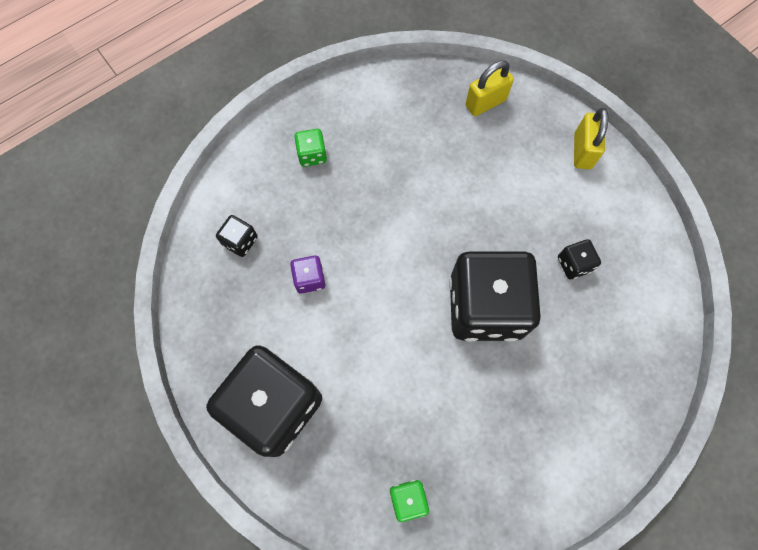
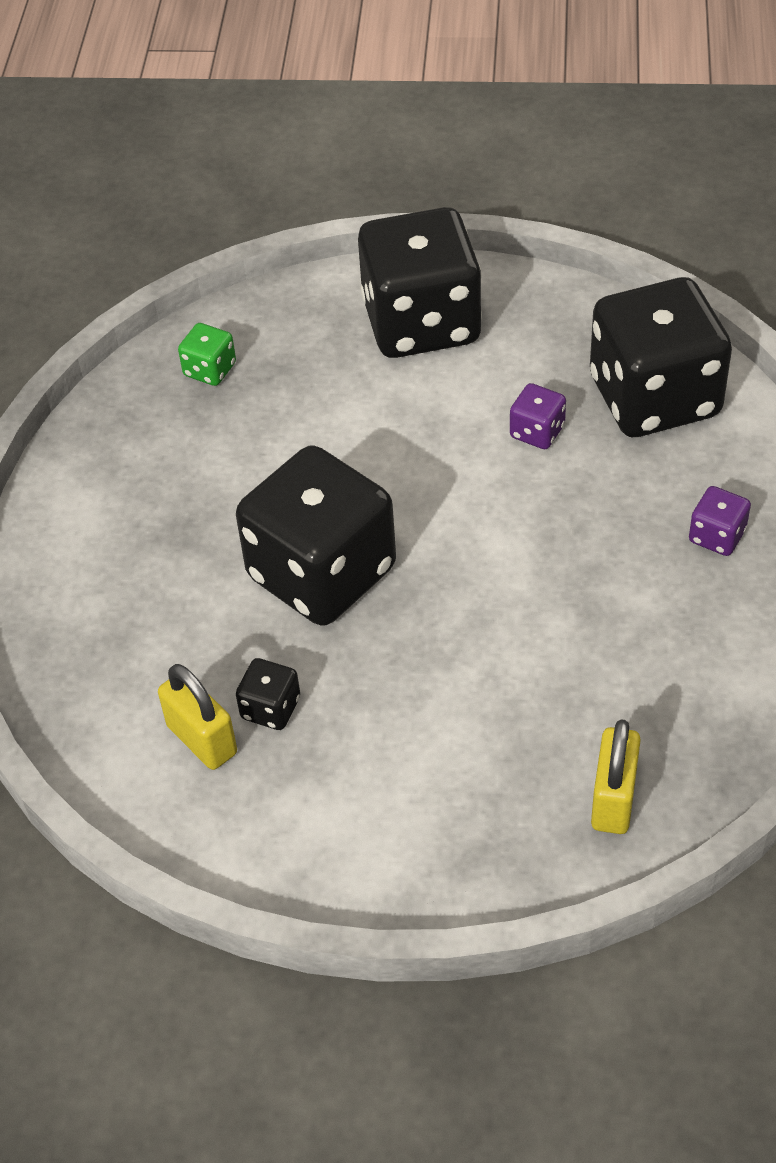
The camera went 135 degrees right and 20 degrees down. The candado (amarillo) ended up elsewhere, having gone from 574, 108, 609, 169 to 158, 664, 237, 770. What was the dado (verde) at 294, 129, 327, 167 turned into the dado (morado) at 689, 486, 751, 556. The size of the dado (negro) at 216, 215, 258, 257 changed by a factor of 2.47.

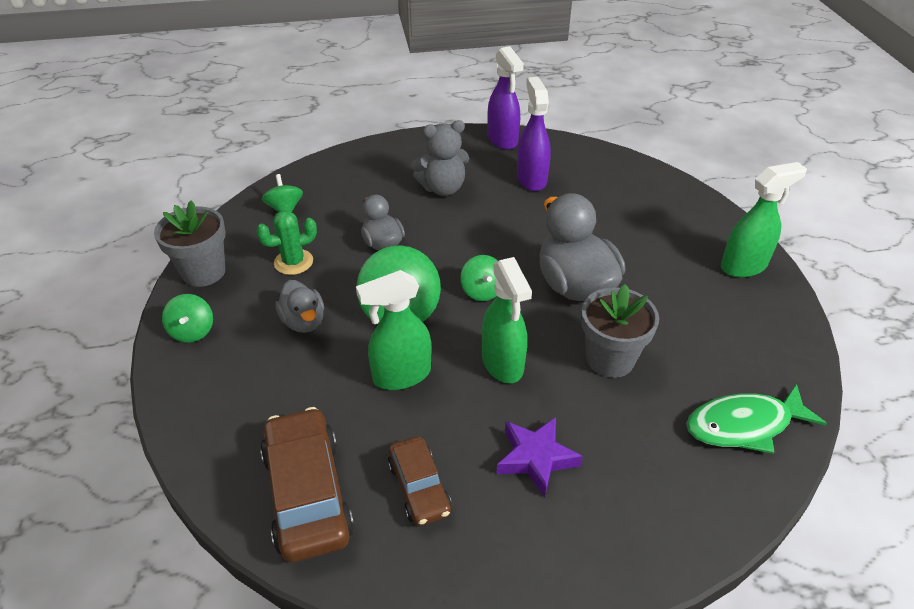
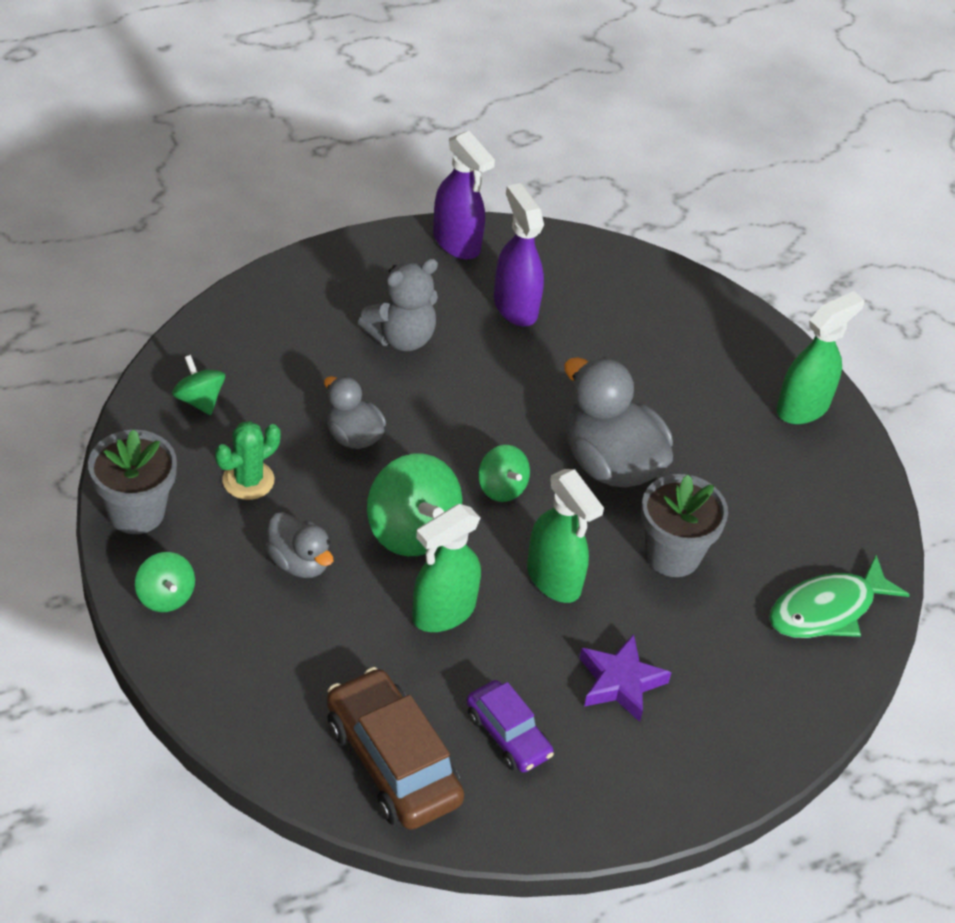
The camera went 20 degrees left and 5 degrees up. What was the coche (marrón) at 388, 436, 451, 526 turned into the coche (morado) at 466, 680, 554, 772.

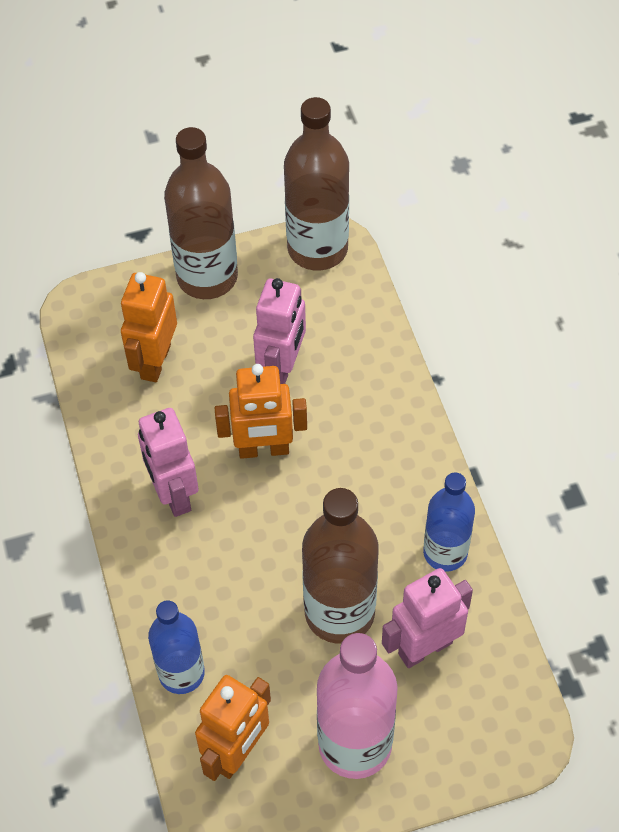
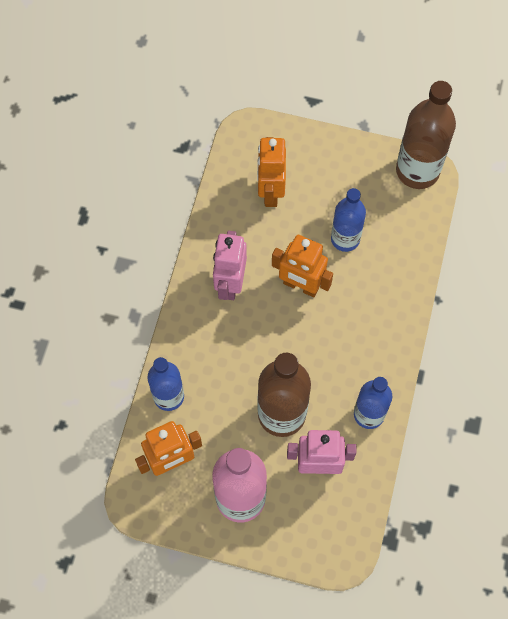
The camera went 30 degrees right and 10 degrees up. The second view lost the botella (marrón) at 164, 127, 238, 299. Where the robot (rosa) stood at 253, 278, 306, 384, the botella (azul) came to stand at 331, 188, 366, 252. The robot (naranja) at 121, 272, 177, 382 ended up facing another way, 45 degrees counterclockwise from before.

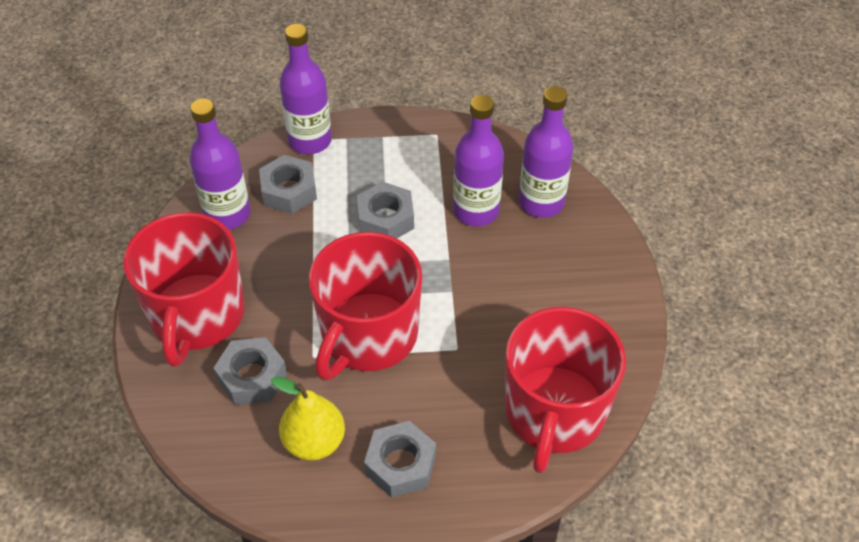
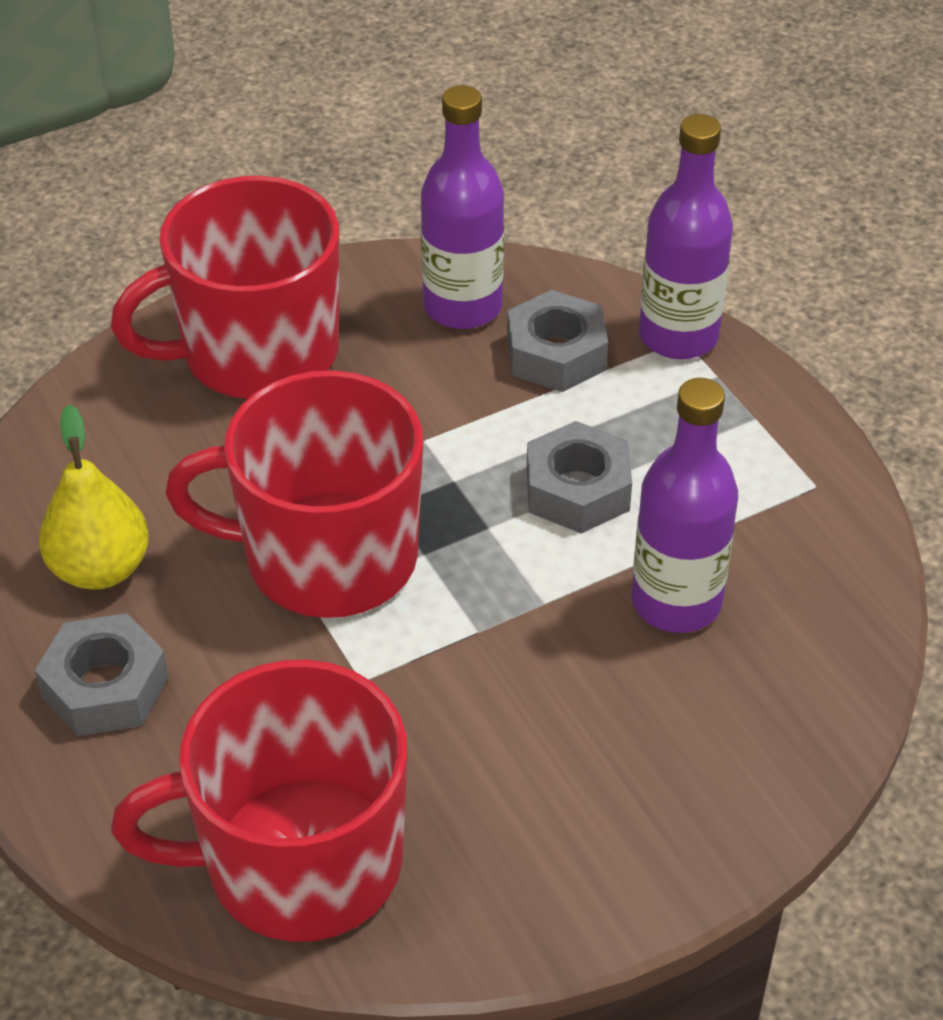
The camera went 65 degrees right and 5 degrees down. The second view lost the tuerca (gris) at 214, 337, 287, 405. The second view lost the botella (morado) at 519, 86, 573, 218.

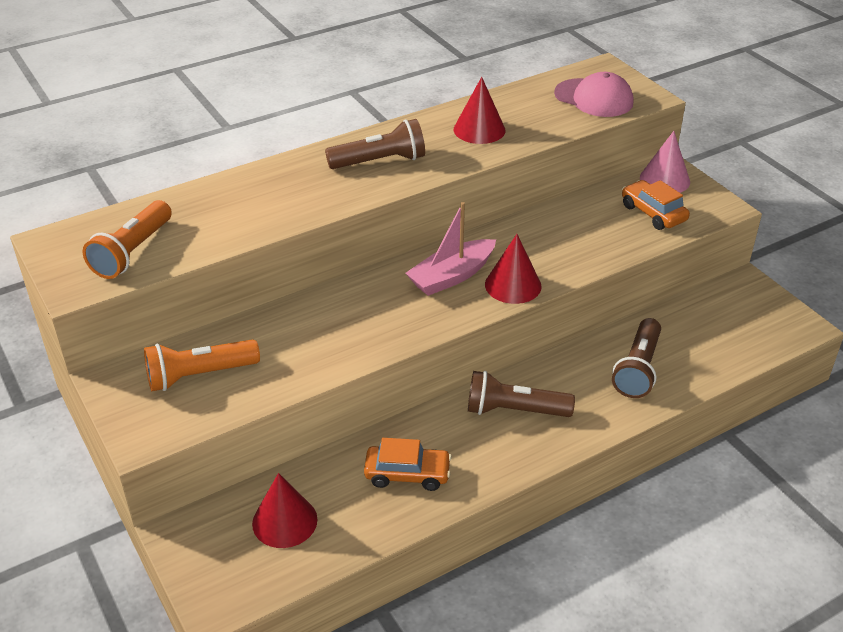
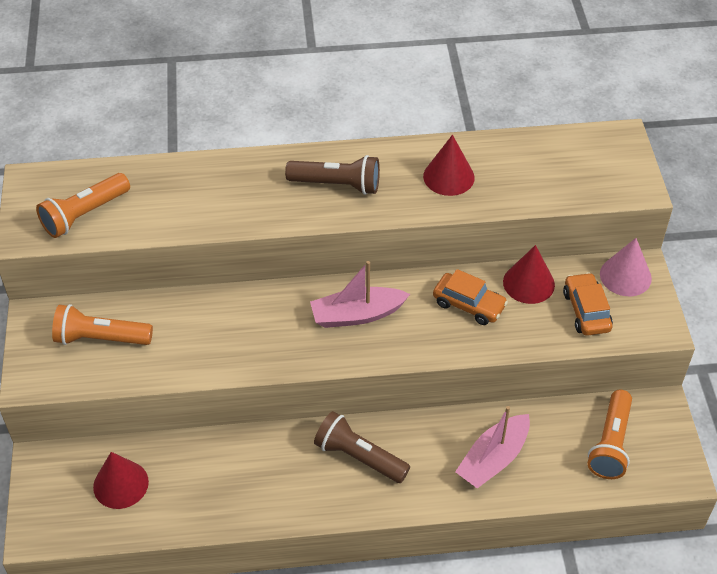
The camera went 25 degrees right and 10 degrees up. The second view lost the gorra (rosa) at 554, 72, 633, 117. The second view gained the lámpara de mano (naranja) at 587, 390, 632, 479. The coche (naranja) ended up elsewhere, having gone from 364, 438, 452, 491 to 433, 269, 508, 325. The cono (rojo) ended up elsewhere, having gone from 485, 234, 542, 304 to 503, 245, 555, 304. Where the lámpara de mano (marrón) stood at 612, 318, 661, 398, the barco (rosa) came to stand at 455, 406, 530, 488.

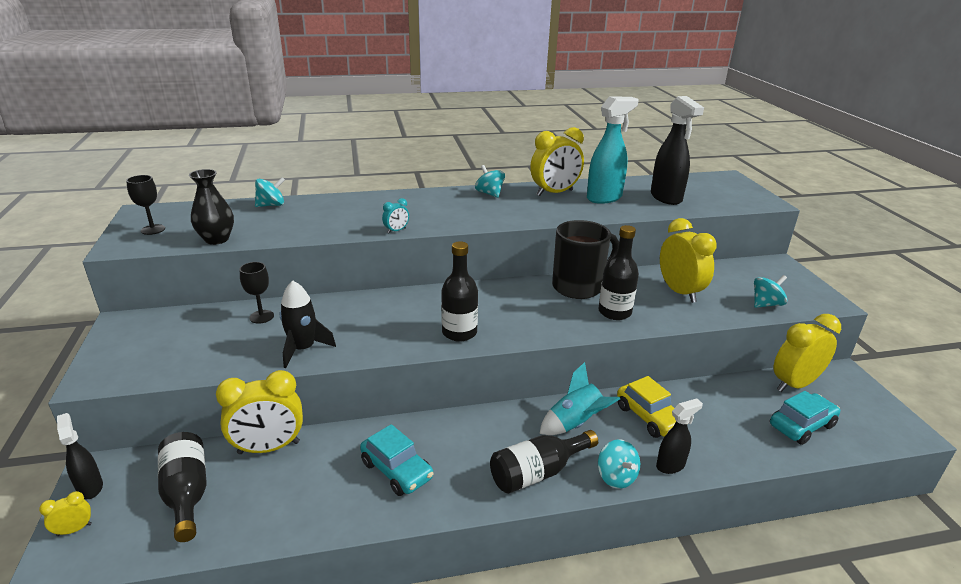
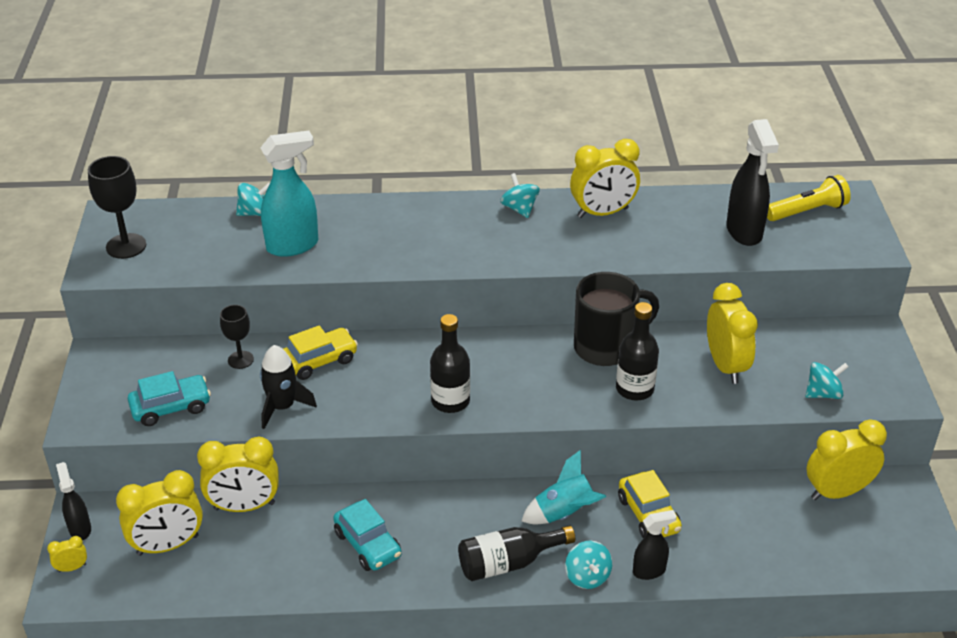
The camera went 10 degrees right and 10 degrees up. The second view lost the florero (negro) at 189, 169, 234, 245. The second view lost the despertador (turquesa) at 382, 198, 409, 234. The second view gained the coche (amarillo) at 283, 325, 358, 380. The second view gained the lámpara de mano (amarillo) at 767, 175, 851, 221. The pulverizador (turquesa) ended up elsewhere, having gone from 587, 97, 639, 204 to 260, 131, 318, 257. The coche (turquesa) ended up elsewhere, having gone from 770, 391, 840, 445 to 128, 371, 211, 426. Where the botella (negro) stood at 158, 432, 207, 542, the despertador (amarillo) came to stand at 116, 470, 203, 556. The size of the copa (negro) at 126, 175, 165, 235 changed by a factor of 1.58.

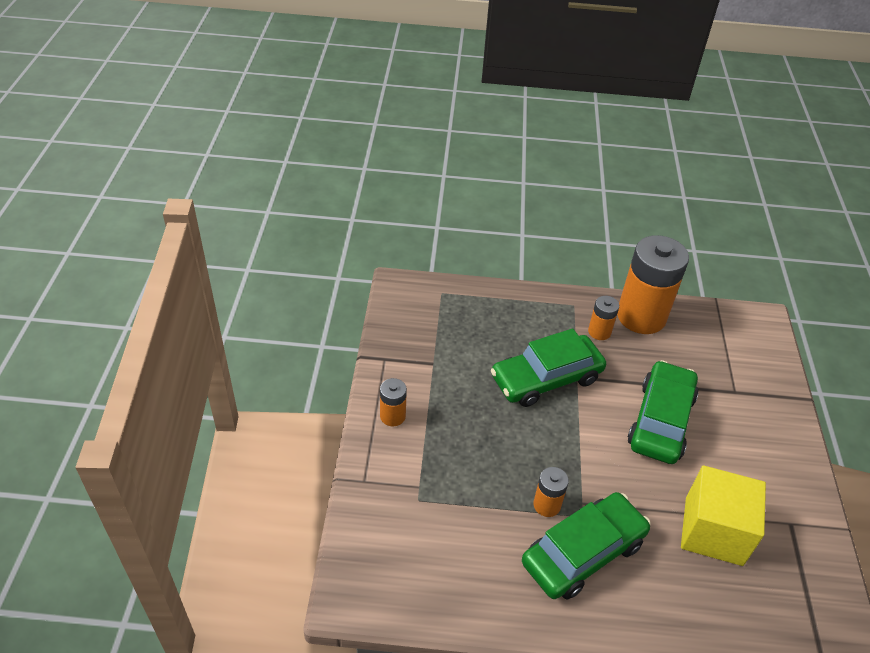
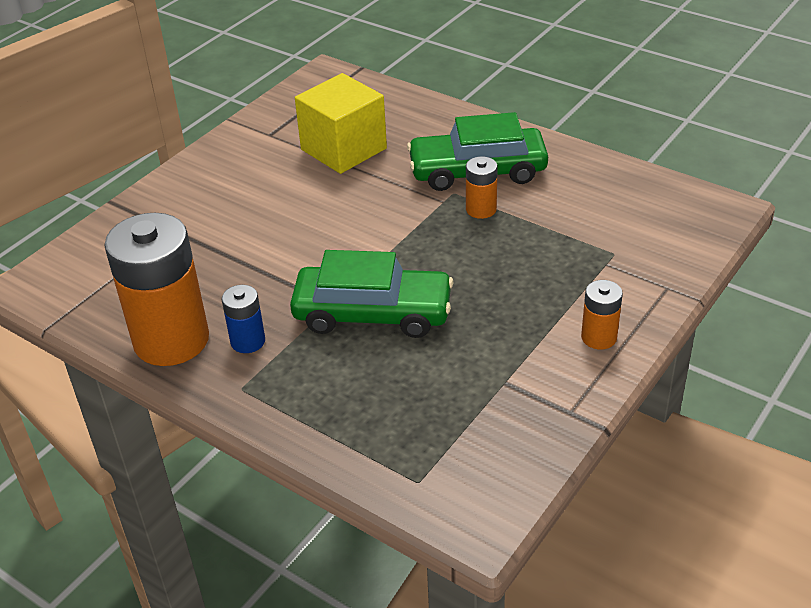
The camera went 145 degrees left and 5 degrees down. The second view lost the coche (verde) at 628, 360, 699, 464. What was the pila (naranja) at 588, 296, 619, 340 turned into the pila (azul) at 222, 285, 265, 353.

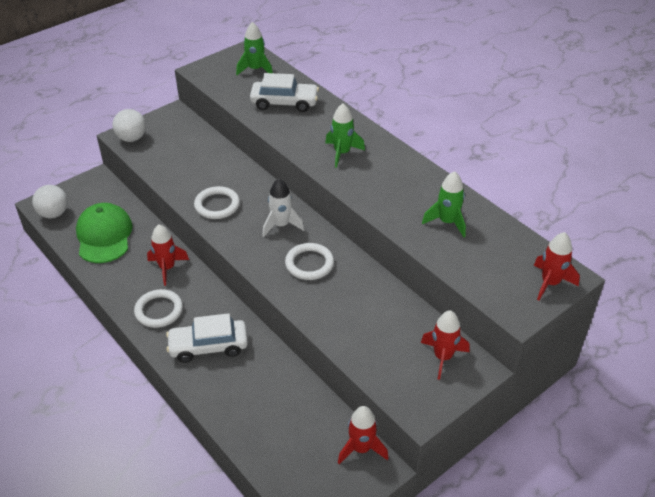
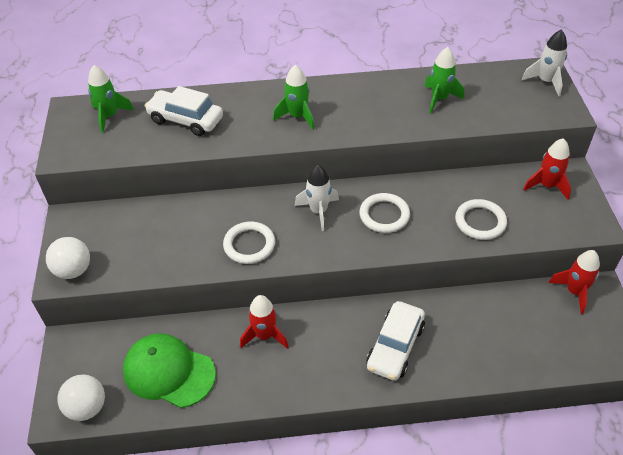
The camera went 55 degrees left and 5 degrees up. The anillo (blanco) ended up elsewhere, having gone from 134, 289, 183, 328 to 455, 199, 507, 240. What was the cohete (rojo) at 534, 232, 580, 300 turned into the cohete (blanco) at 522, 30, 567, 97. The coche (blanco) at 250, 73, 319, 112 ended up facing another way, 105 degrees counterclockwise from before.

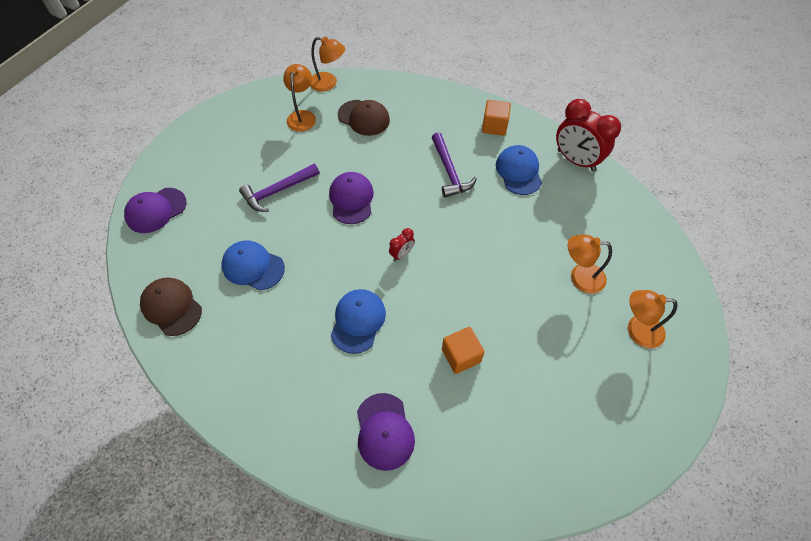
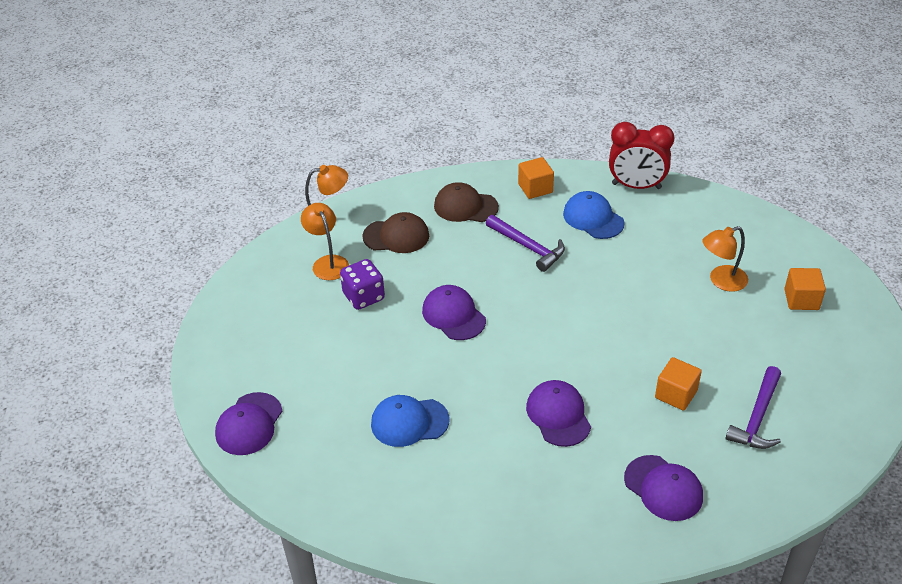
The camera went 30 degrees left and 15 degrees down. The second view lost the despertador (rojo) at 389, 228, 415, 261. The second view gained the dado (morado) at 340, 259, 385, 310. The gorra (marrón) ended up elsewhere, having gone from 140, 278, 202, 336 to 434, 182, 499, 222. The martillo (morado) ended up elsewhere, having gone from 239, 164, 320, 212 to 726, 366, 781, 449. Where the lámpara (naranja) stood at 628, 290, 677, 348, the cubo (naranja) came to stand at 784, 268, 826, 310. What was the gorra (azul) at 331, 289, 386, 354 turned into the gorra (morado) at 526, 380, 591, 447.

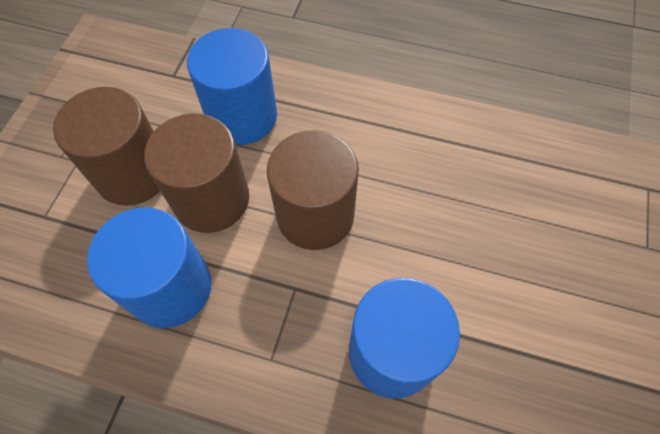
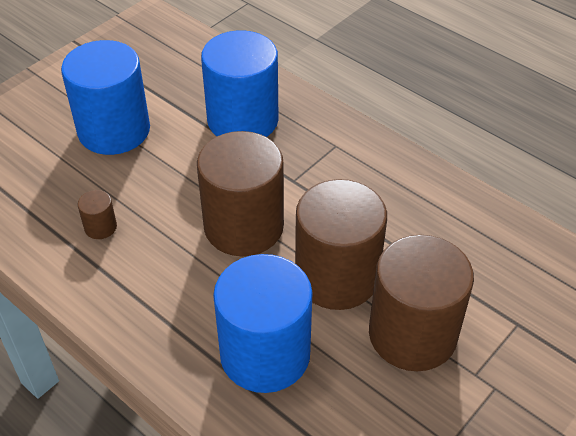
The camera went 155 degrees left and 15 degrees down. The second view gained the cilindro (marrón) at 78, 190, 117, 239. The cilindro (azul) ended up elsewhere, having gone from 87, 208, 212, 328 to 61, 40, 150, 155.

